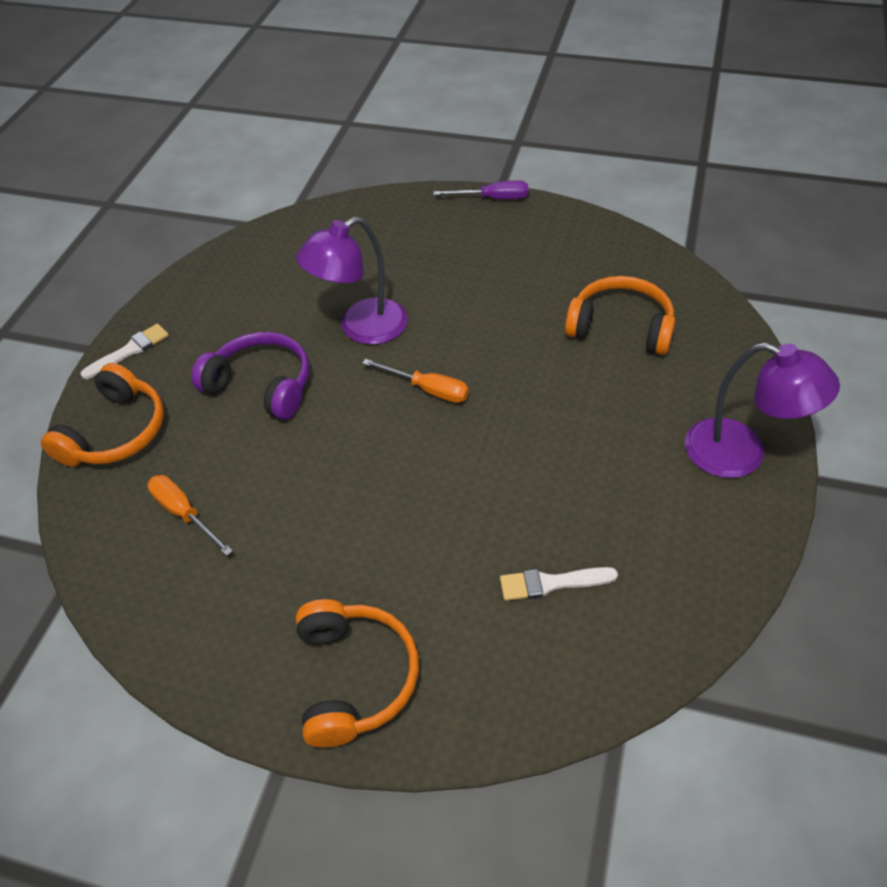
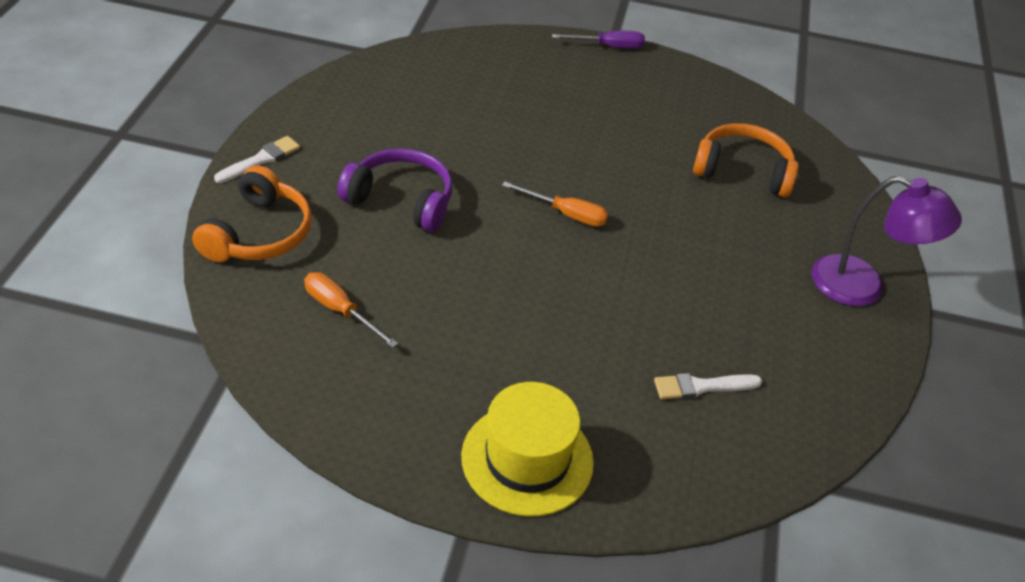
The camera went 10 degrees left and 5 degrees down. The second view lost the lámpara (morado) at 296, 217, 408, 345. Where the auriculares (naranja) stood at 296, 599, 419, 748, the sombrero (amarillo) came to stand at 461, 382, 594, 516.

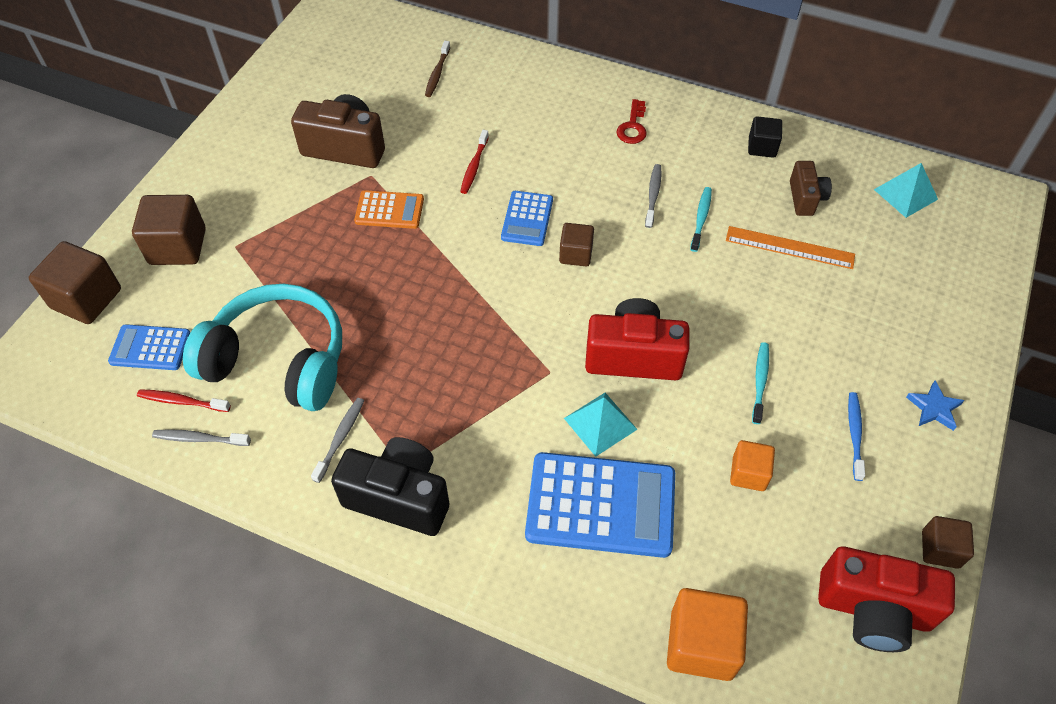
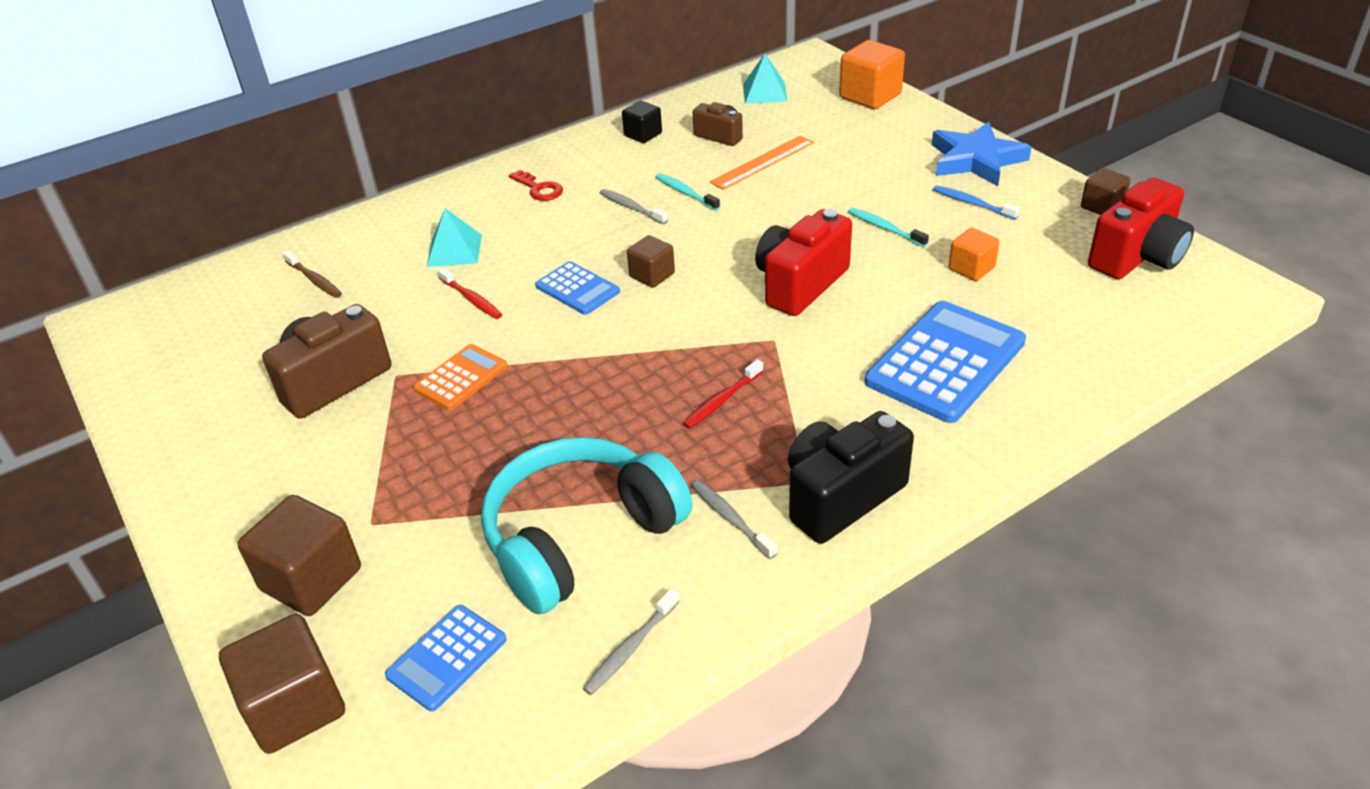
The camera went 55 degrees left and 15 degrees down. The cepillo de dientes (rojo) ended up elsewhere, having gone from 137, 389, 231, 412 to 683, 359, 764, 429. The pirámide (turquesa) ended up elsewhere, having gone from 564, 393, 638, 457 to 427, 208, 482, 267. The cubo (naranja) ended up elsewhere, having gone from 667, 588, 748, 681 to 839, 40, 905, 109. The size of the estrella (azul) at 906, 381, 964, 431 changed by a factor of 2.01.

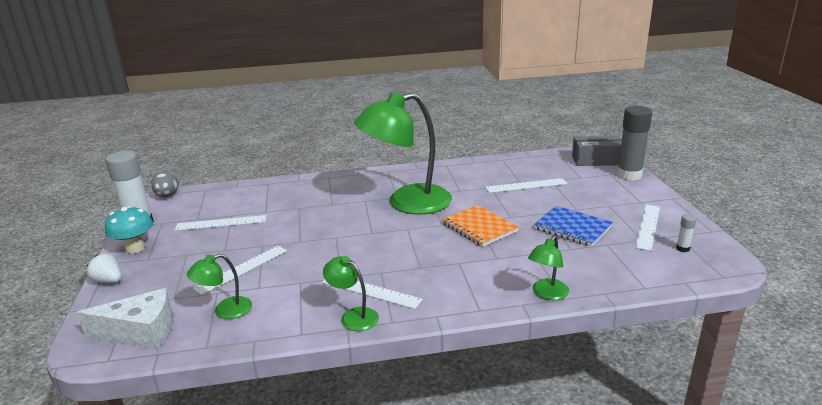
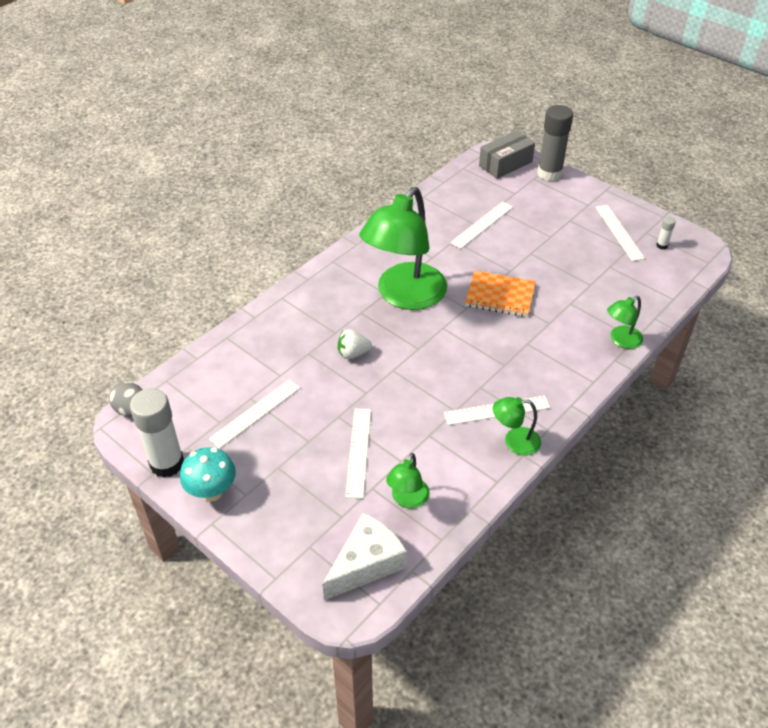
The camera went 40 degrees left and 20 degrees up. The second view lost the cuaderno (azul) at 534, 206, 613, 247. The fresa (blanco) ended up elsewhere, having gone from 87, 254, 122, 283 to 338, 330, 372, 359. The lámpara (verde) at 528, 236, 569, 300 ended up facing another way, 60 degrees clockwise from before.

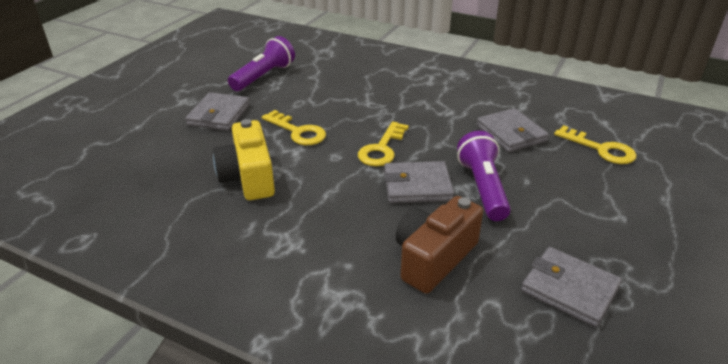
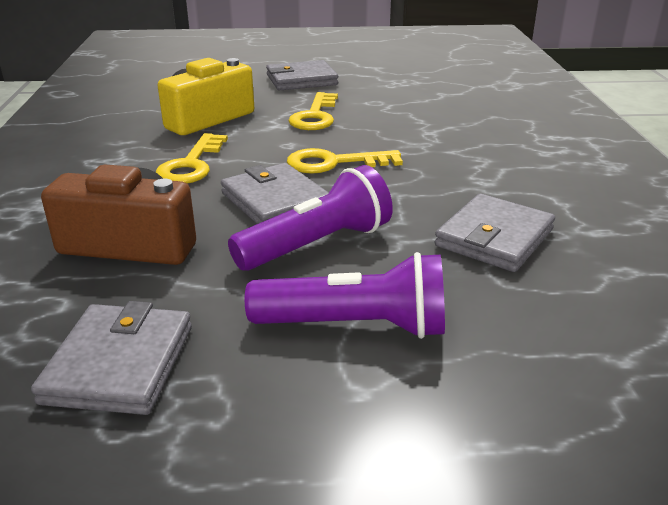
The camera went 60 degrees right and 5 degrees down. The lámpara de mano (morado) ended up elsewhere, having gone from 228, 36, 295, 91 to 245, 252, 445, 339. The llave (amarillo) ended up elsewhere, having gone from 554, 125, 636, 164 to 156, 133, 228, 184.

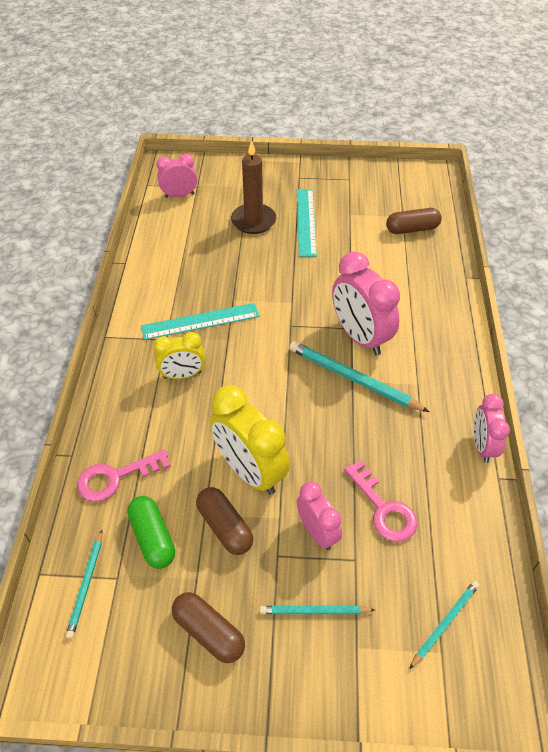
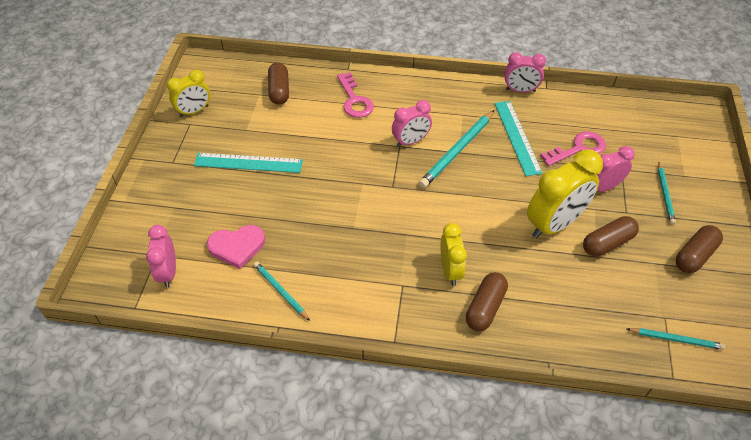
The camera went 85 degrees left and 0 degrees up. The second view lost the cápsula (verde) at 127, 496, 175, 569. The second view lost the vela (marrón) at 231, 140, 276, 234. The second view gained the despertador (amarillo) at 167, 70, 210, 117. The second view gained the corazón (rosa) at 207, 225, 265, 269. The second view gained the cápsula (marrón) at 466, 272, 508, 331. The llave (rosa) ended up elsewhere, having gone from 77, 449, 171, 502 to 337, 72, 374, 118. The regla (turquesa) ended up elsewhere, having gone from 141, 303, 259, 340 to 494, 101, 543, 176. The lápiz (turquesa) ended up elsewhere, having gone from 409, 581, 479, 669 to 254, 262, 310, 321. The size of the despertador (rosa) at 332, 252, 400, 356 changed by a factor of 0.60.

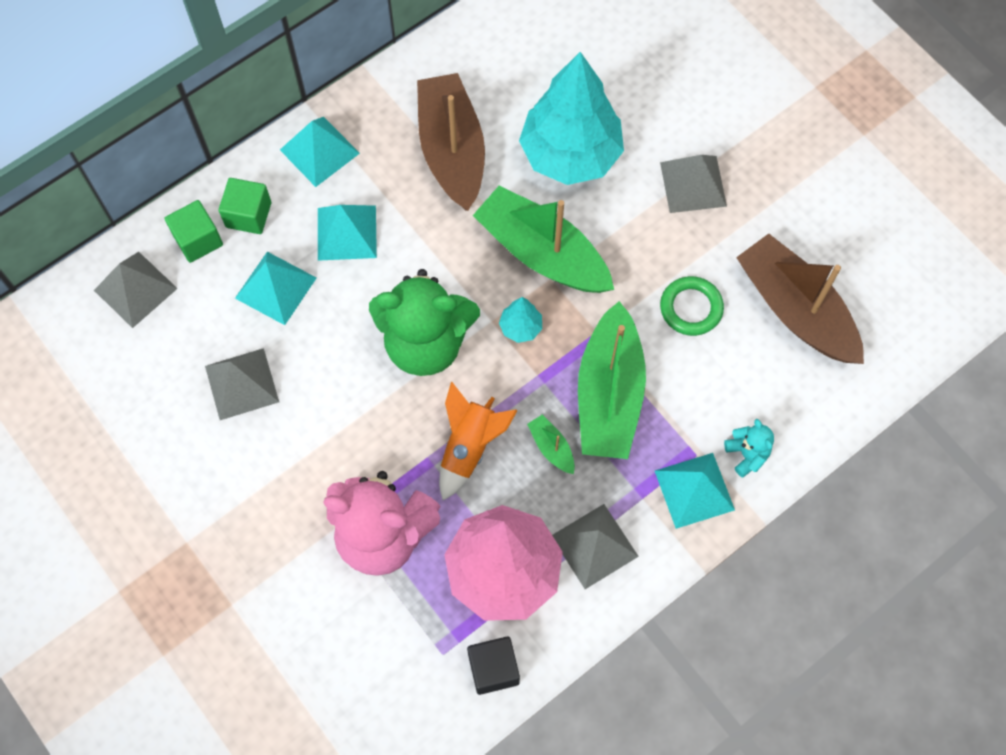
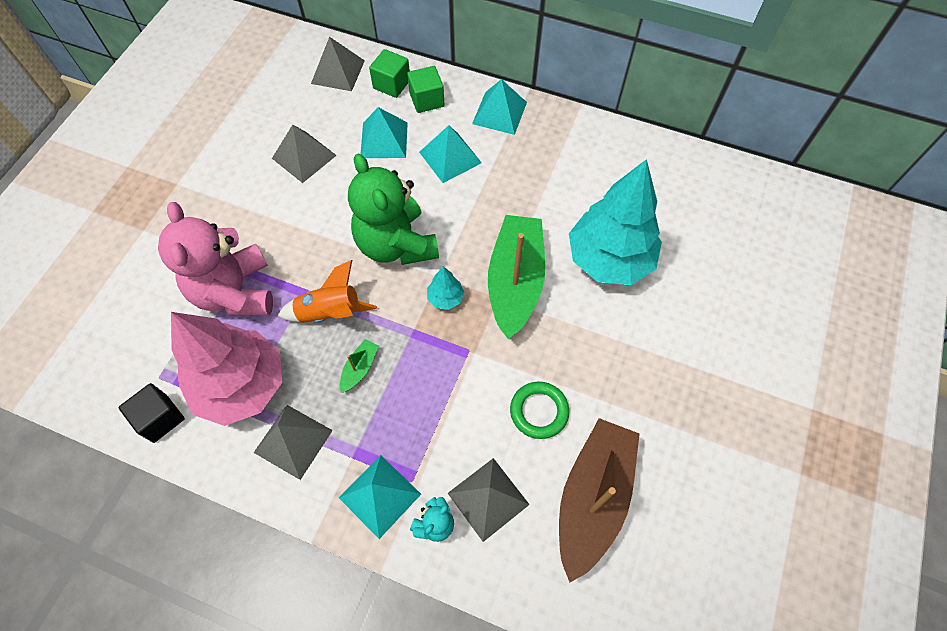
The camera went 60 degrees right and 5 degrees down. The second view lost the barco (marrón) at 417, 73, 485, 211. The second view lost the barco (verde) at 578, 301, 646, 459. The pirámide (gris) ended up elsewhere, having gone from 660, 155, 727, 213 to 448, 458, 530, 542.

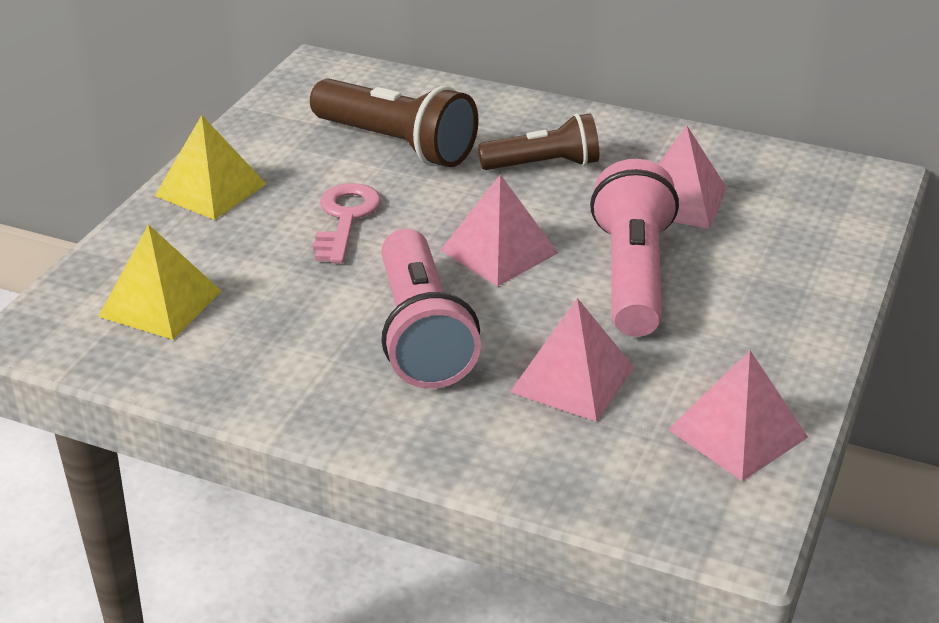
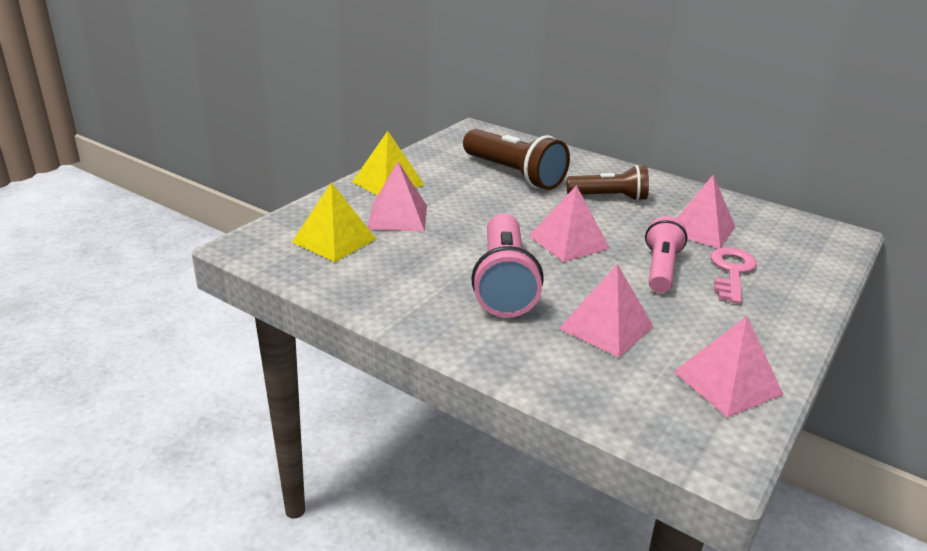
The camera went 10 degrees right and 5 degrees down. The second view gained the pirámide (rosa) at 367, 162, 427, 231. The llave (rosa) ended up elsewhere, having gone from 313, 183, 381, 263 to 710, 247, 757, 304. The size of the lámpara de mano (rosa) at 590, 159, 679, 337 changed by a factor of 0.66.

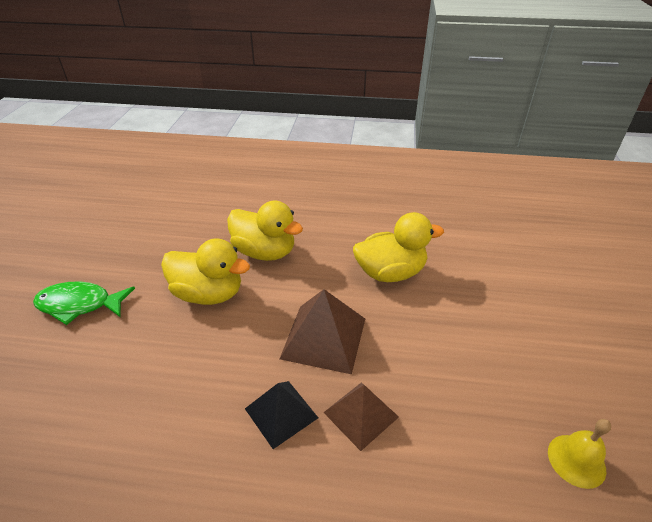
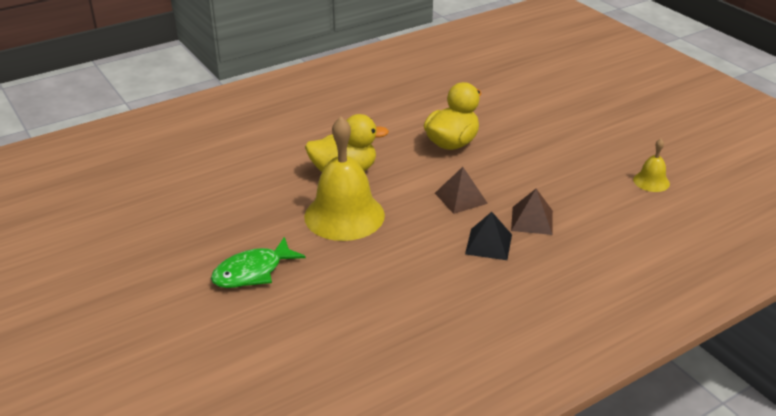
The camera went 40 degrees left and 5 degrees down. Where the pato (amarillo) stood at 161, 238, 250, 305, the campana (amarillo) came to stand at 304, 117, 385, 241. The size of the pirámide (marrón) at 280, 289, 365, 374 changed by a factor of 0.65.

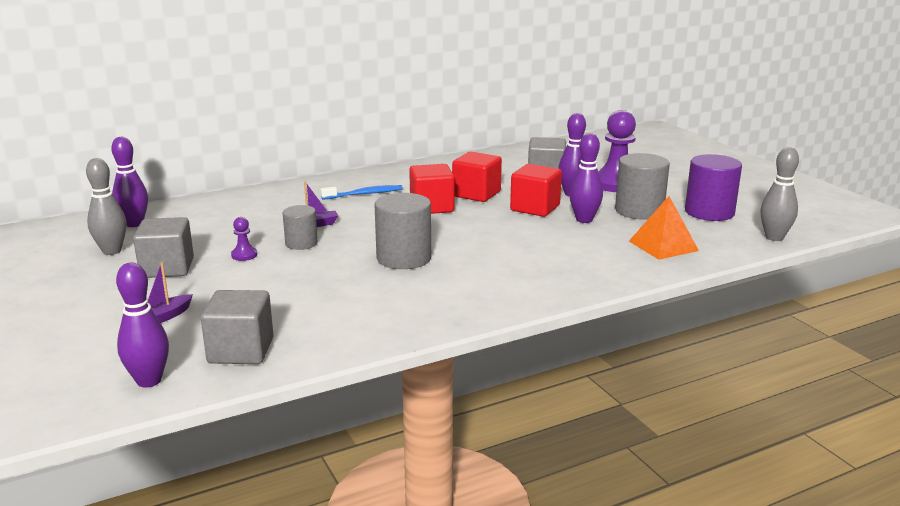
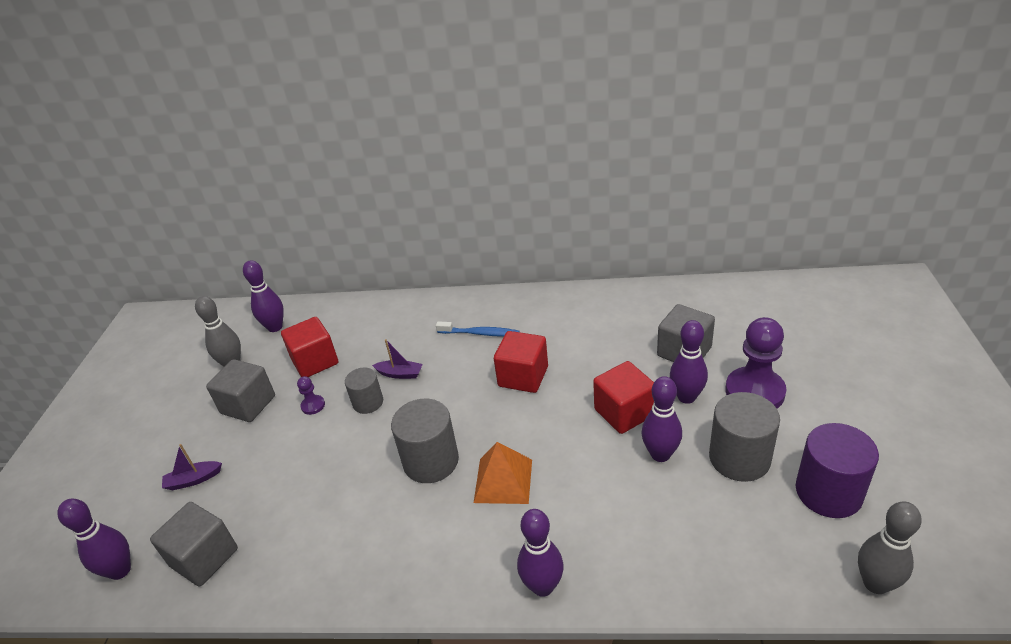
The camera went 35 degrees right and 15 degrees up. The second view gained the bolo (morado) at 517, 509, 564, 597. The cubo (rojo) ended up elsewhere, having gone from 452, 152, 502, 202 to 281, 317, 338, 377. The pirámide (naranja) ended up elsewhere, having gone from 629, 196, 699, 260 to 474, 442, 532, 504.

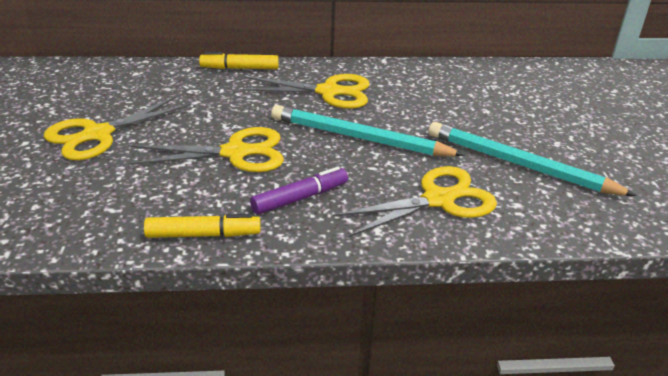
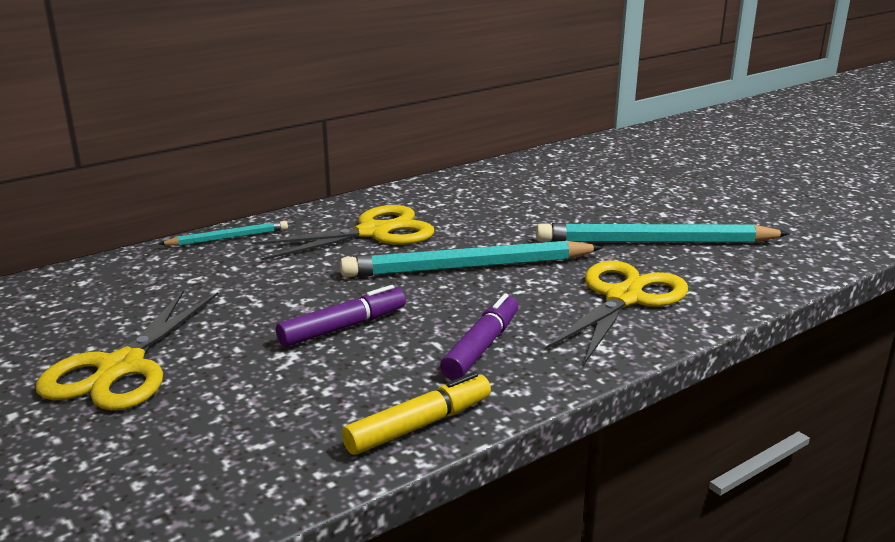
The camera went 30 degrees left and 10 degrees down. Where the tijeras (amarillo) stood at 129, 127, 284, 172, the rotulador (morado) came to stand at 276, 285, 406, 347. Where the rotulador (amarillo) stood at 199, 52, 279, 69, the lápiz (turquesa) came to stand at 159, 221, 288, 246.

